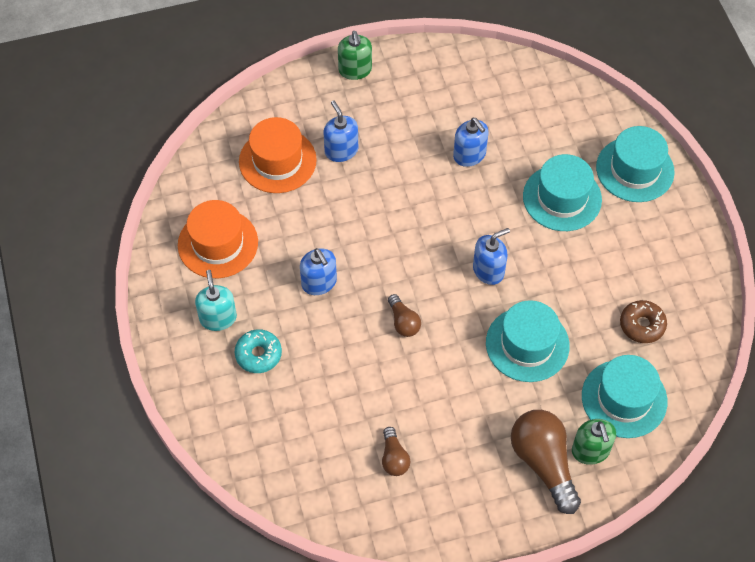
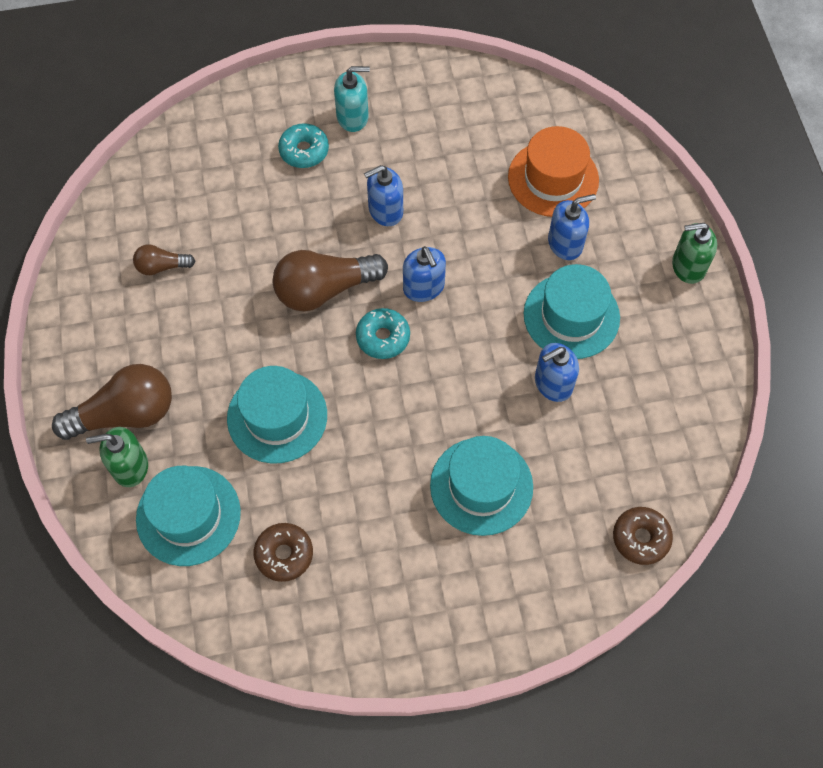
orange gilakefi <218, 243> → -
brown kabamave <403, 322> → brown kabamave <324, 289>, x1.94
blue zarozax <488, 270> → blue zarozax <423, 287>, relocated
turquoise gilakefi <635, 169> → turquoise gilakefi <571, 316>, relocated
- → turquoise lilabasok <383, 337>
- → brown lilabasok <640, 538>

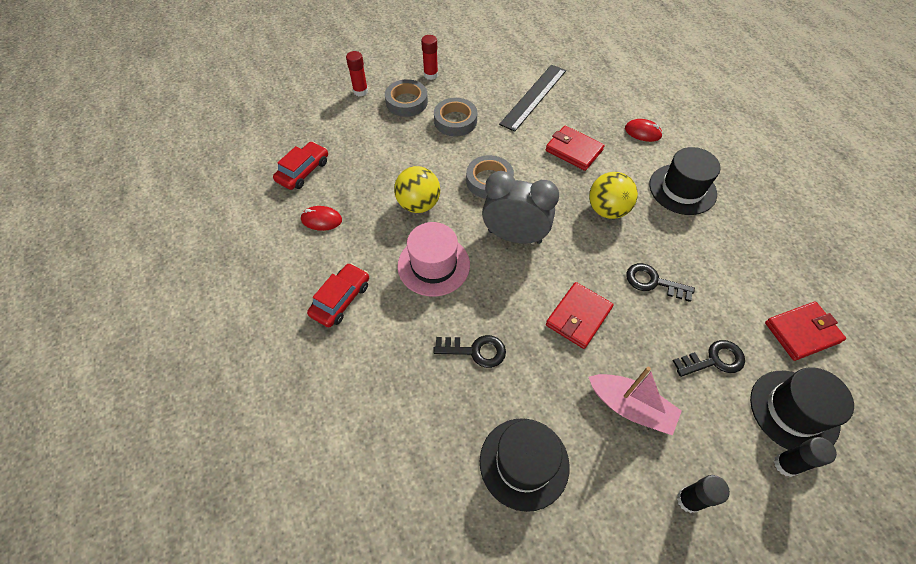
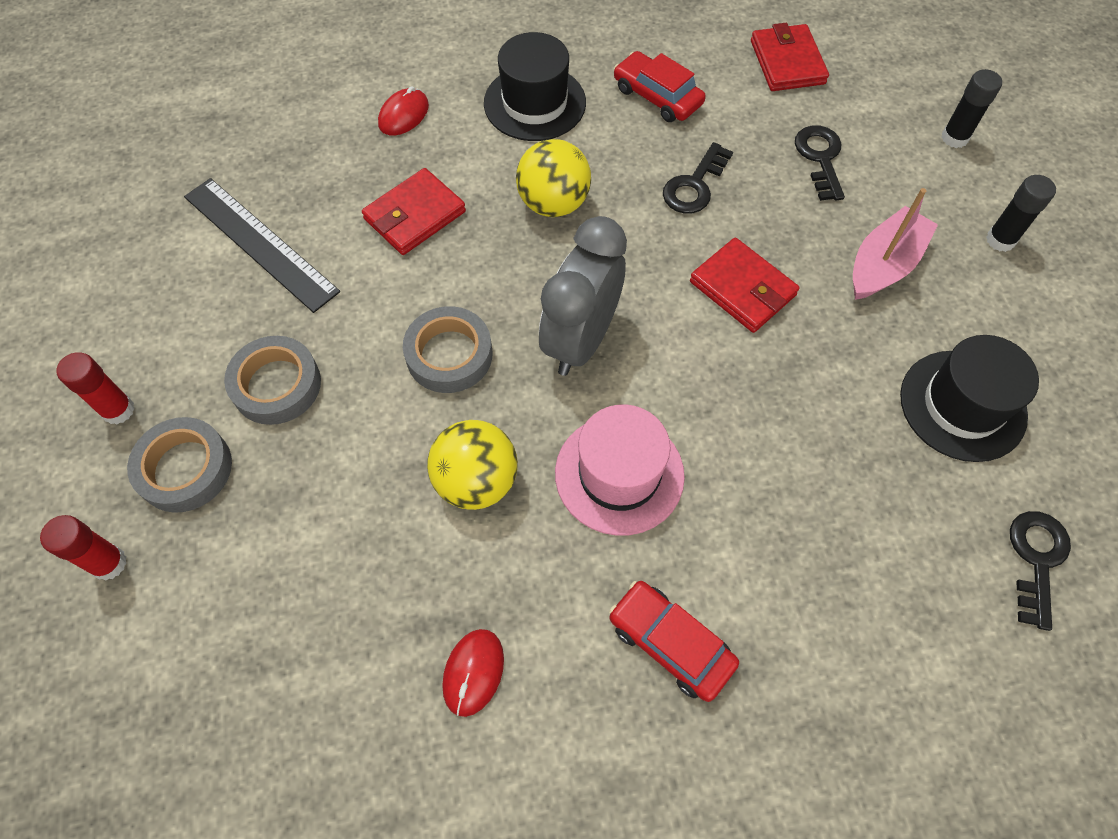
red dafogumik <303, 171> → red dafogumik <657, 96>, relocated
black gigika <475, 351> → black gigika <1036, 560>, relocated
black gilakefi <794, 411> → -

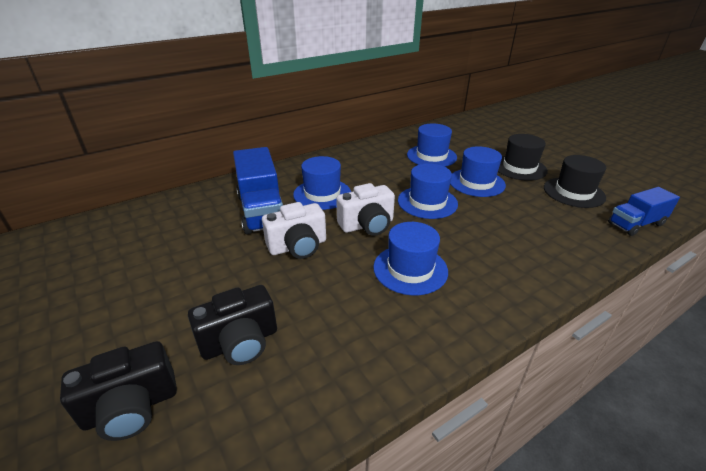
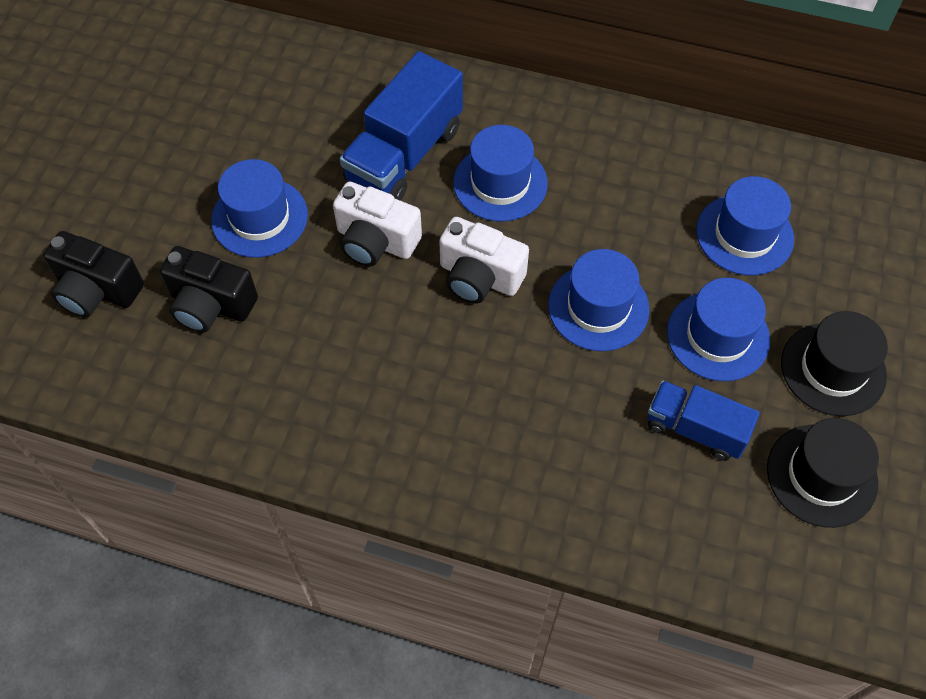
blue gilakefi <410, 269> → blue gilakefi <259, 217>, relocated
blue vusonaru <635, 224> → blue vusonaru <695, 429>, relocated

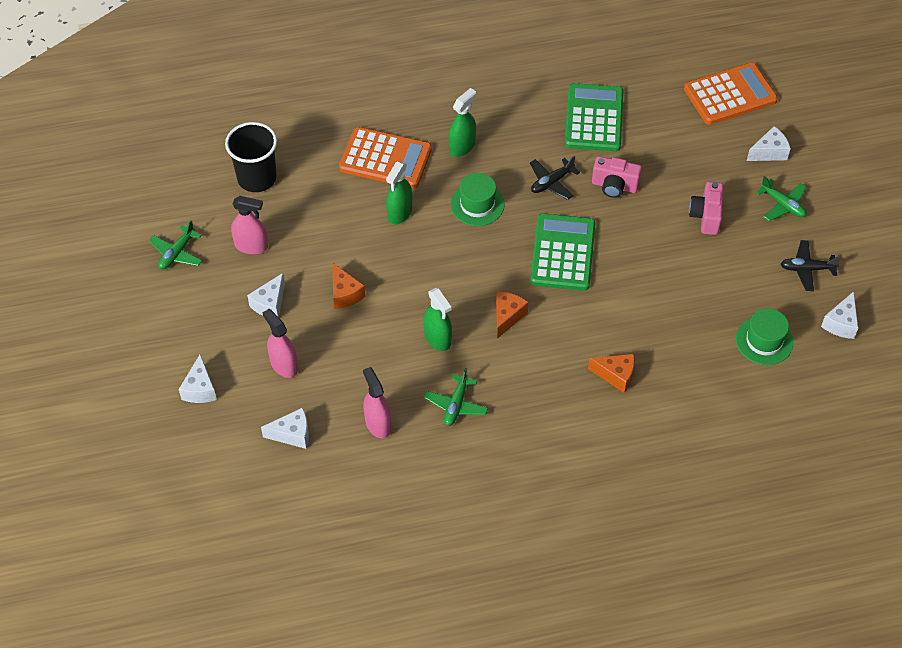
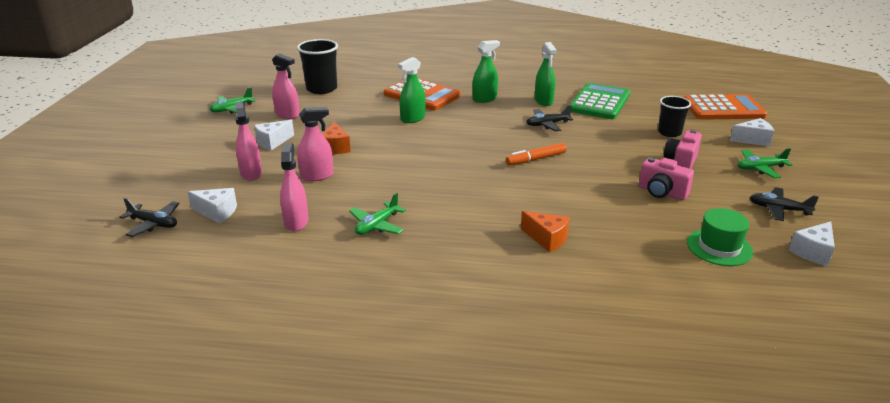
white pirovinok <200, 389> → -
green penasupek <438, 338> → green penasupek <543, 101>, relocated
green gilakefi <477, 204> → -
orange pirovinok <507, 316> → -
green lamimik <563, 253> → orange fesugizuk <536, 159>
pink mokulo <614, 186> → pink mokulo <661, 192>, relocated
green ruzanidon <782, 205> → green ruzanidon <760, 168>, 105 degrees clockwise
- → black ruzanidon <154, 224>
- → pink penasupek <317, 176>
- → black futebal <669, 133>

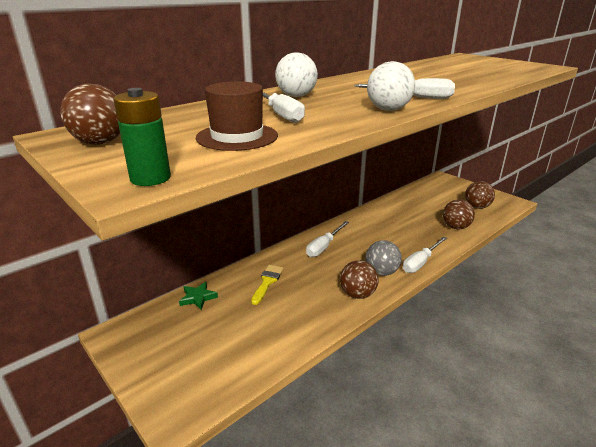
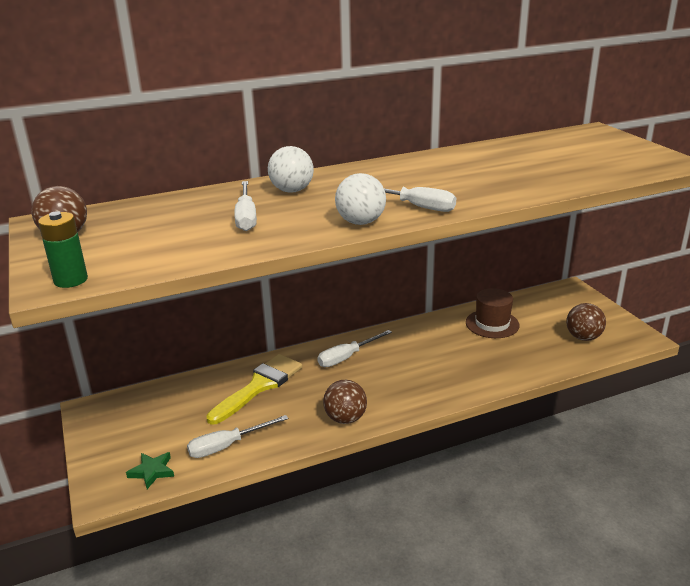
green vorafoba <198, 298> → green vorafoba <152, 471>, relocated
brown gilakefi <237, 137> → brown gilakefi <492, 324>, relocated
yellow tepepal <267, 282> → yellow tepepal <259, 386>, x1.72
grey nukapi <381, 272> → -
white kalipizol <420, 262> → white kalipizol <227, 446>, relocated
brown nukapi <455, 227> → -

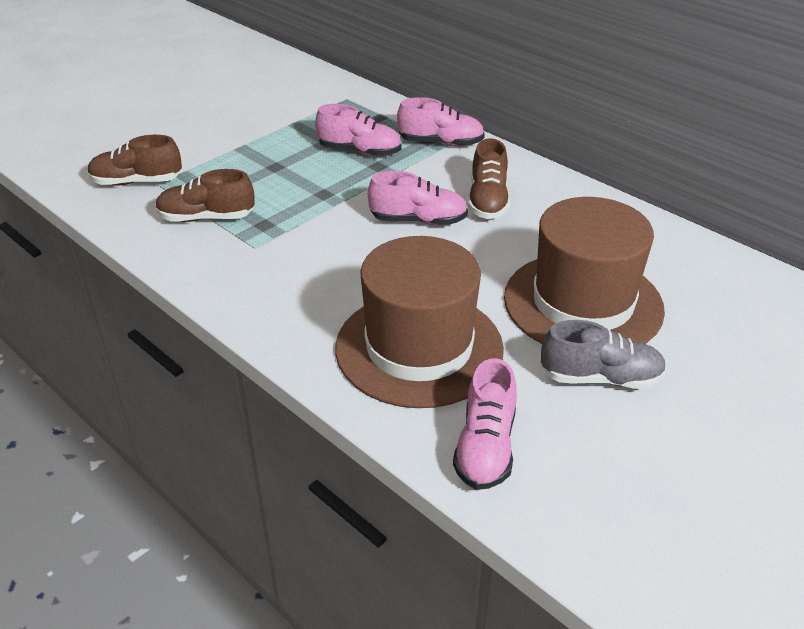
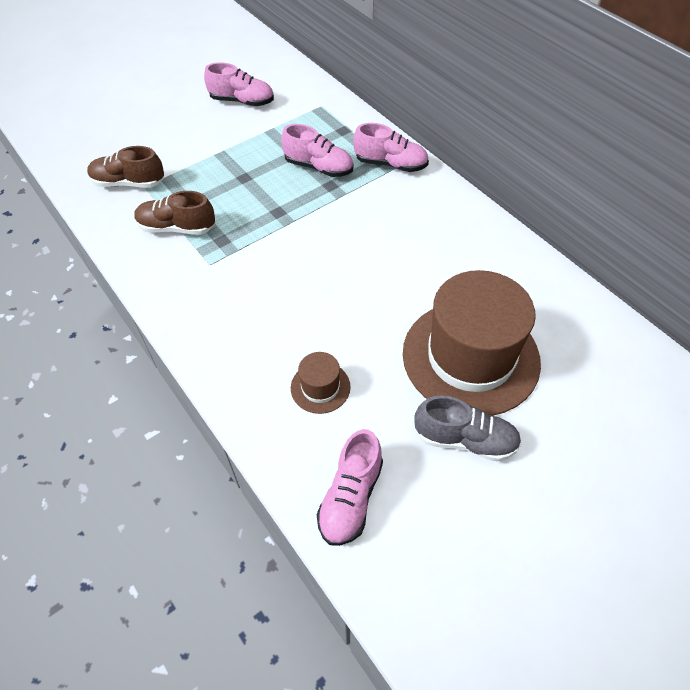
brown gilakefi <419, 348> → brown gilakefi <320, 387>, x0.43
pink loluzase <418, 220> → pink loluzase <242, 101>, relocated
brown loluzase <488, 201> → -

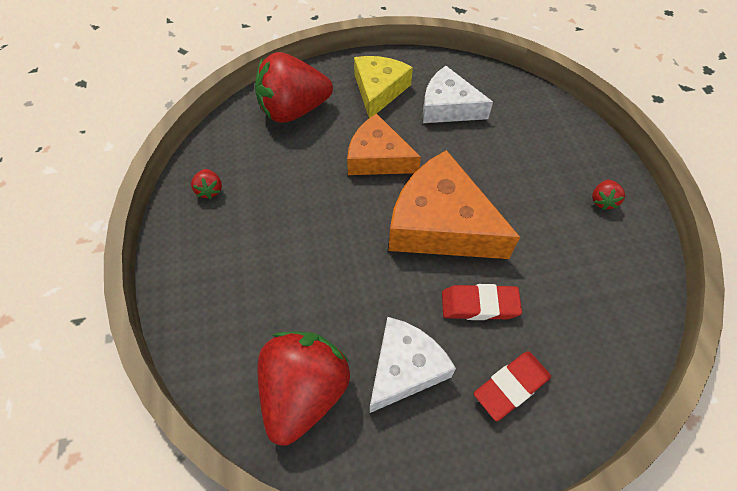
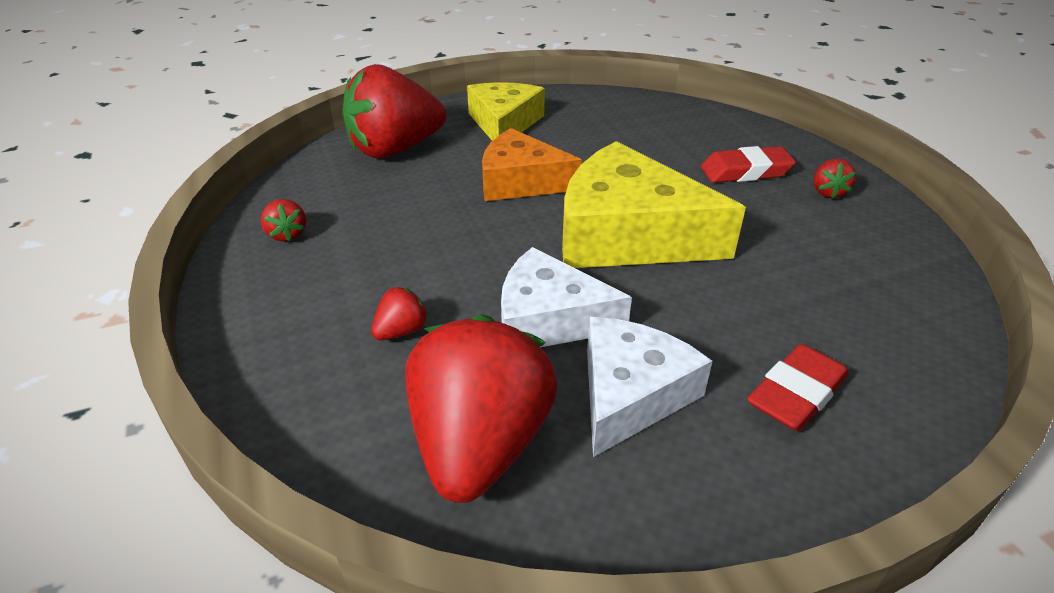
orange pirovinok <441, 224> → yellow pirovinok <628, 235>
white pirovinok <448, 107> → white pirovinok <549, 319>, relocated
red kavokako <479, 305> → red kavokako <745, 171>, relocated
- → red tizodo <401, 331>

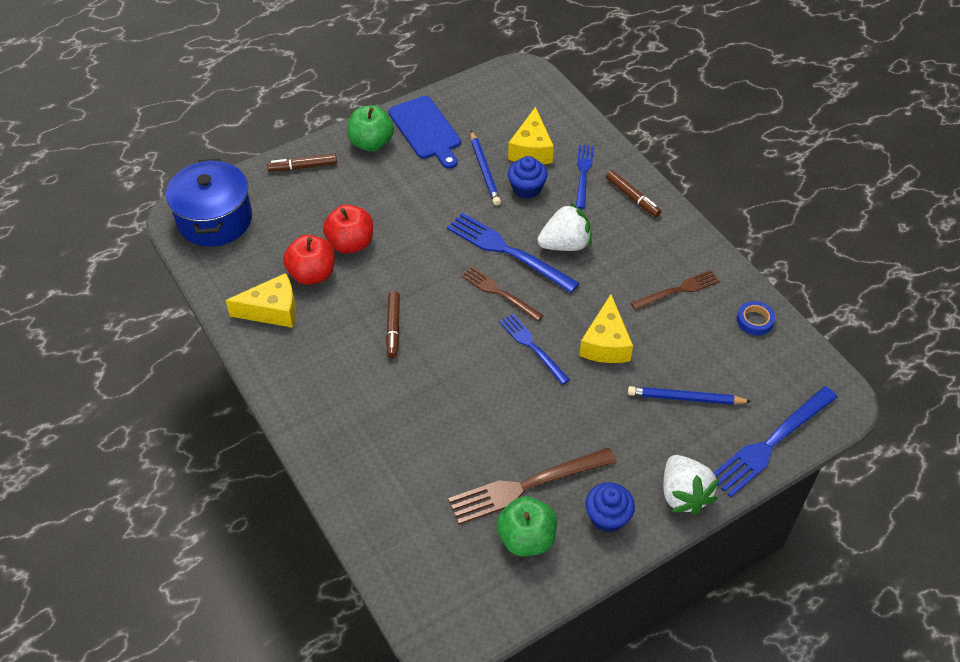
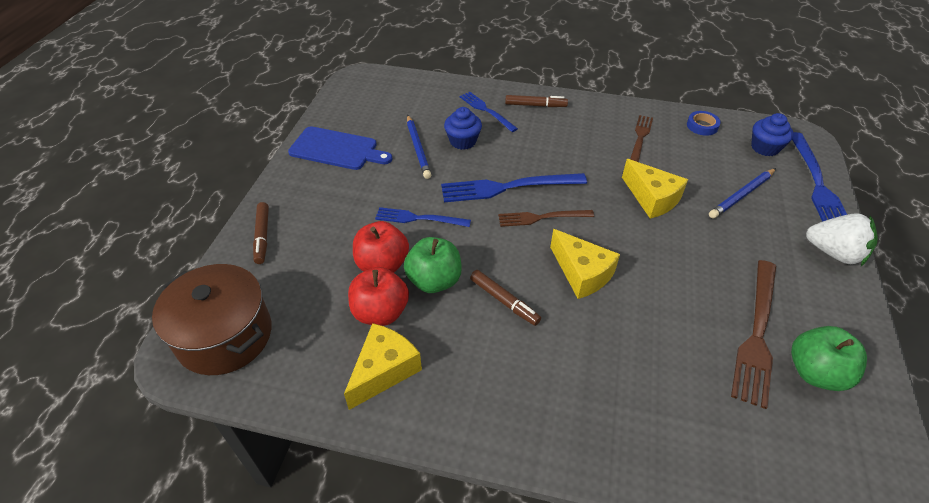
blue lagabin <215, 219> → brown lagabin <225, 336>
brown fesugizuk <303, 167> → brown fesugizuk <262, 236>, 45 degrees counterclockwise
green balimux <371, 143> → green balimux <434, 281>, relocated
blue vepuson <484, 171> → blue vepuson <417, 148>, 45 degrees clockwise
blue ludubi <532, 346> → blue ludubi <419, 218>, relocated
yellow pirovinok <531, 149> → yellow pirovinok <582, 273>, relocated
white tizodo <565, 244> → -
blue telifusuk <607, 517> → blue telifusuk <765, 148>, relocated

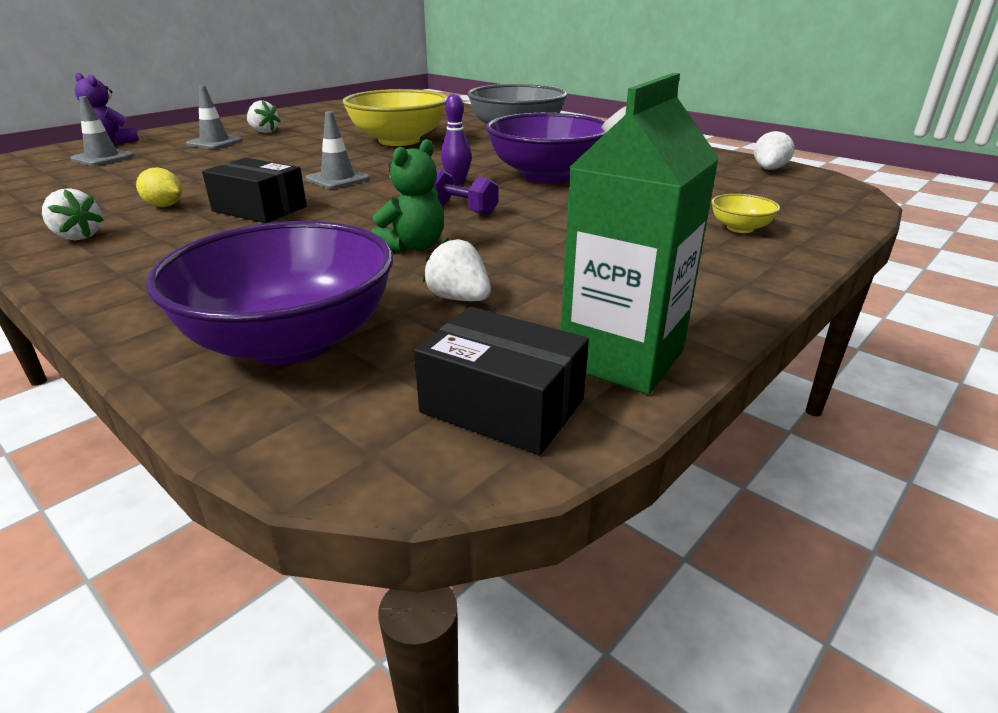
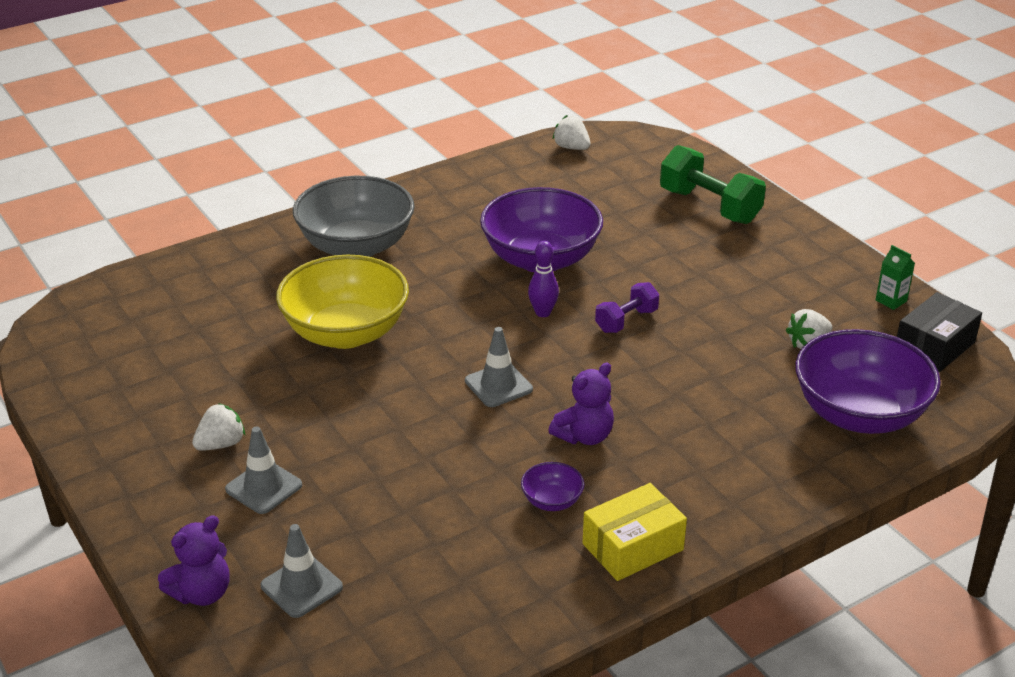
white tizodo <77, 237> → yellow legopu <633, 547>
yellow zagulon <164, 206> → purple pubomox <552, 501>
black legopu <260, 209> → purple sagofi <584, 436>
green sagofi <413, 246> → -
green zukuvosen <621, 358> → green zukuvosen <891, 301>, x0.43
yellow pubomox <740, 228> → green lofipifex <709, 206>

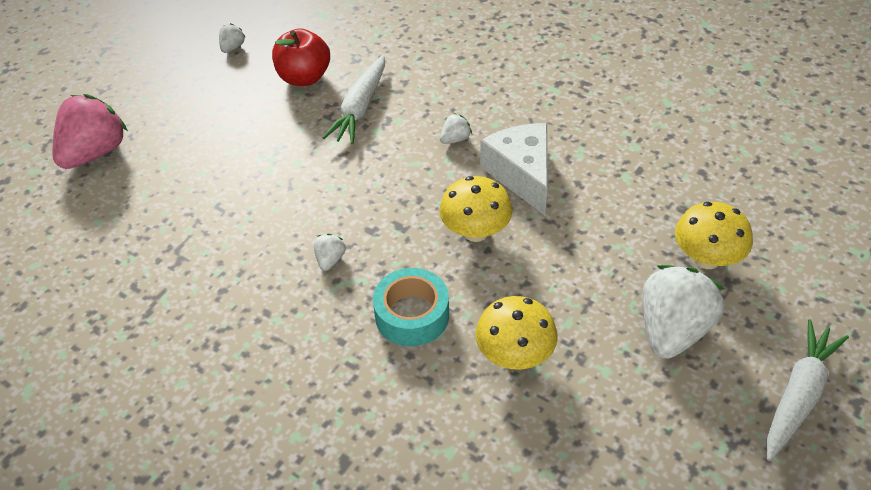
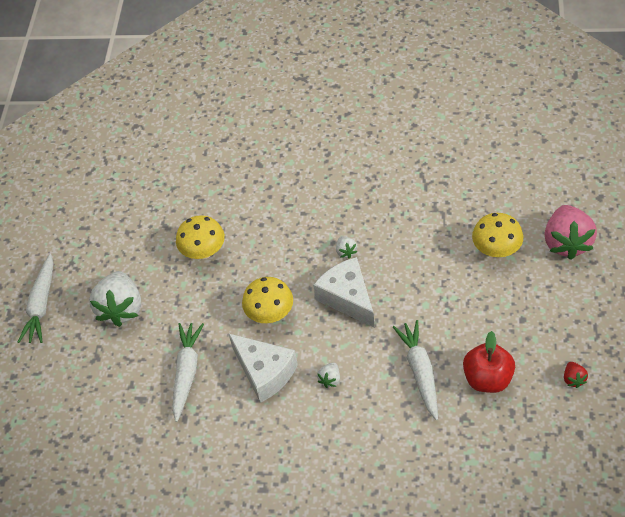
white tizodo <232, 47> → red tizodo <573, 379>
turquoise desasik <412, 315> → -
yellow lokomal <706, 258> → yellow lokomal <496, 250>, relocated
- → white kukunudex <187, 372>
- → white pirovinok <347, 298>

